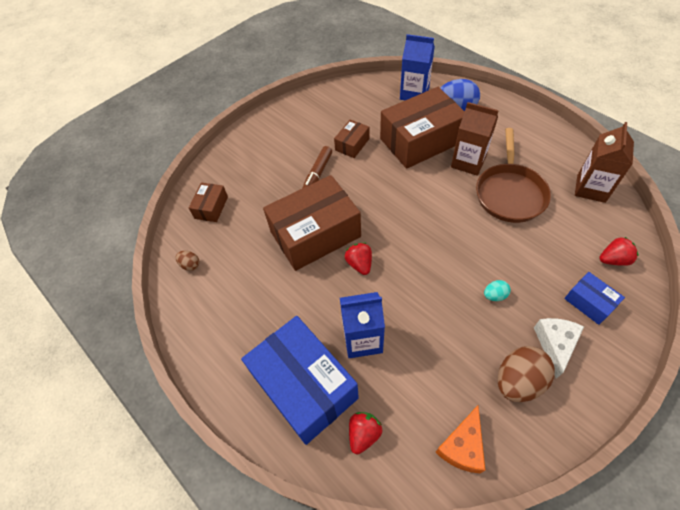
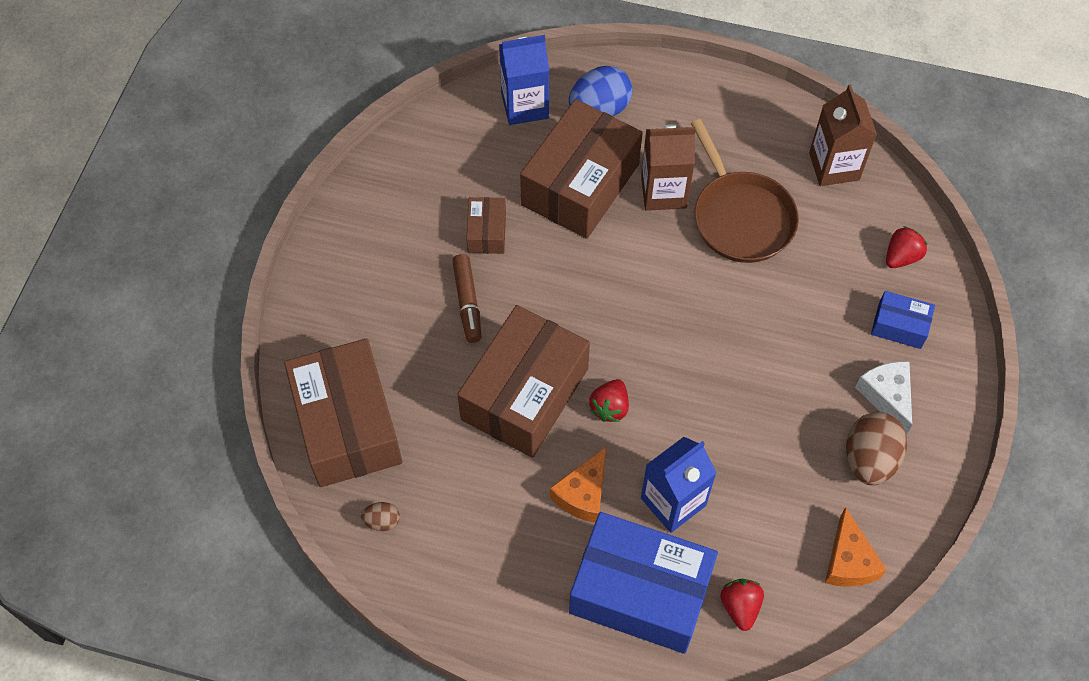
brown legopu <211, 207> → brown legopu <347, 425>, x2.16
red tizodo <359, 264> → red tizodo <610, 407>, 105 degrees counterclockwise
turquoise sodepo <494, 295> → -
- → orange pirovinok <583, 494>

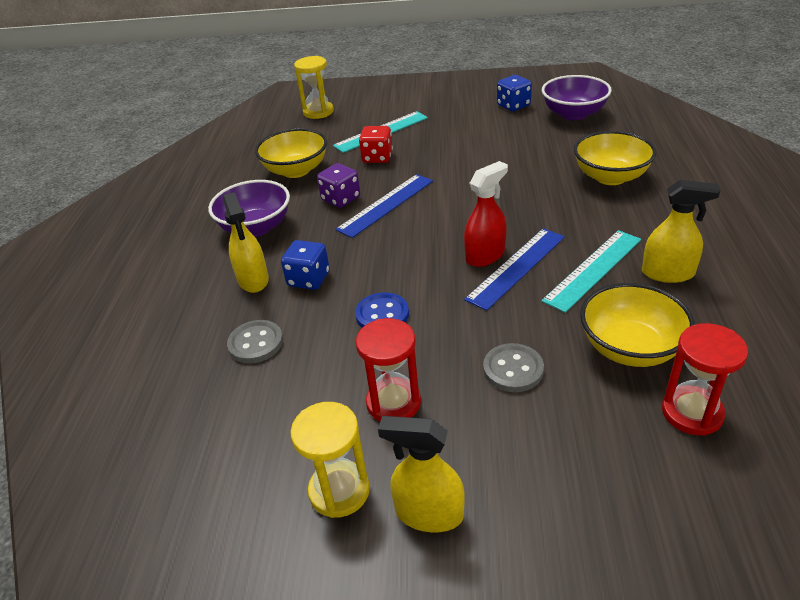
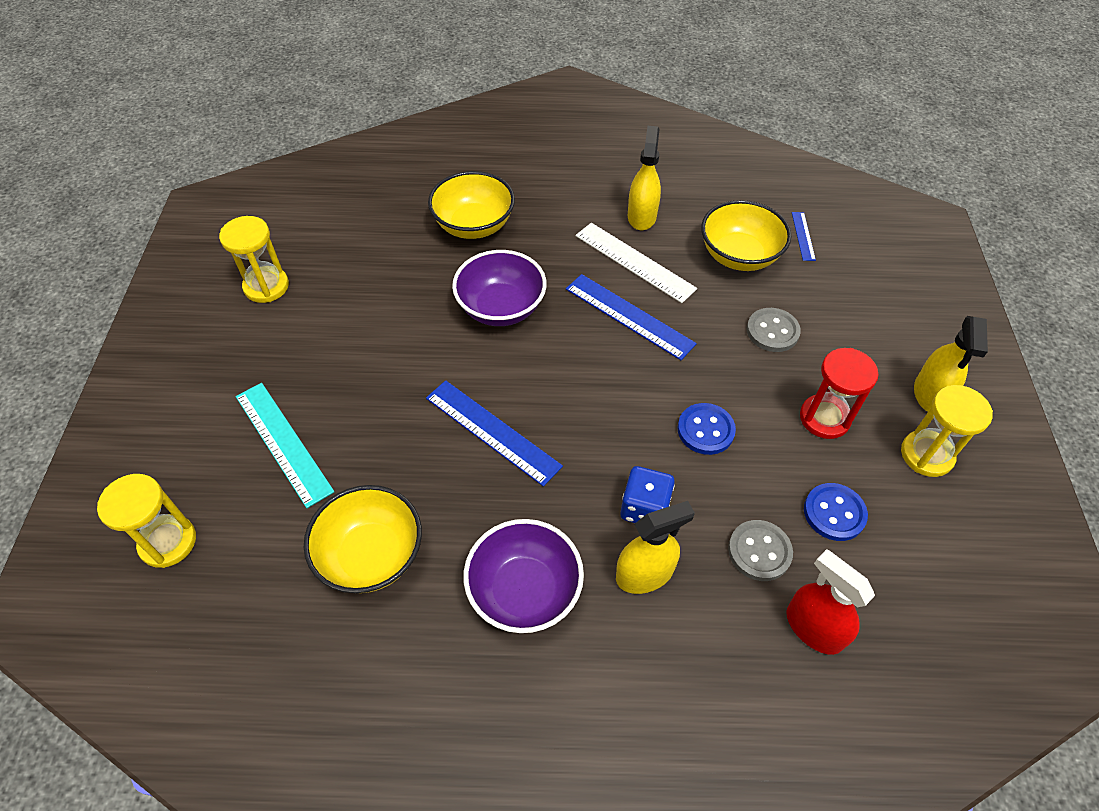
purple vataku <341, 199> → -
red vataku <377, 157> → -
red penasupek <485, 255> → red penasupek <813, 628>, relocated
blue vataku <513, 106> → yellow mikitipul <266, 286>
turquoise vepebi <593, 269> → white vepebi <634, 262>
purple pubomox <573, 114> → purple pubomox <501, 308>, relocated
red mikitipul <692, 412> → blue vepebi <803, 236>
- → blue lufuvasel <834, 513>

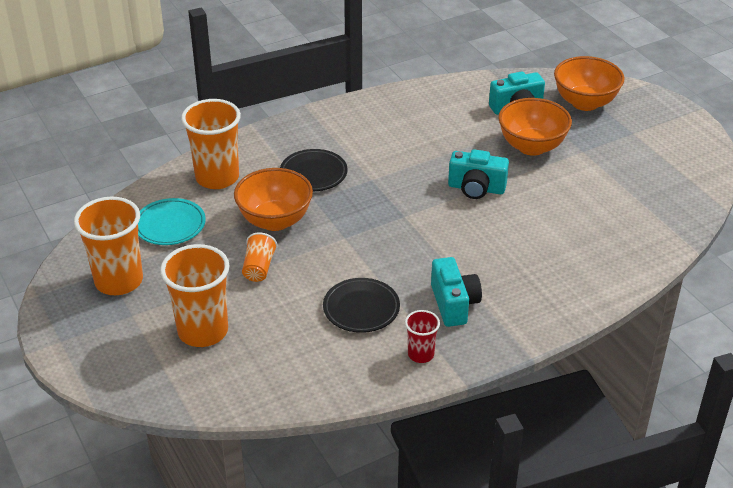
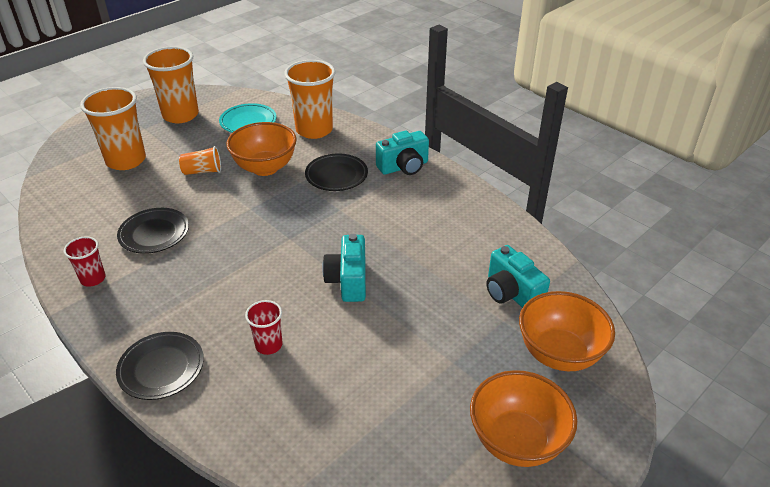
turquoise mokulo <454, 304> → turquoise mokulo <404, 167>, relocated
orange pubomox <531, 146> → orange pubomox <516, 441>, relocated
- → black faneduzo <161, 368>
- → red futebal <269, 345>

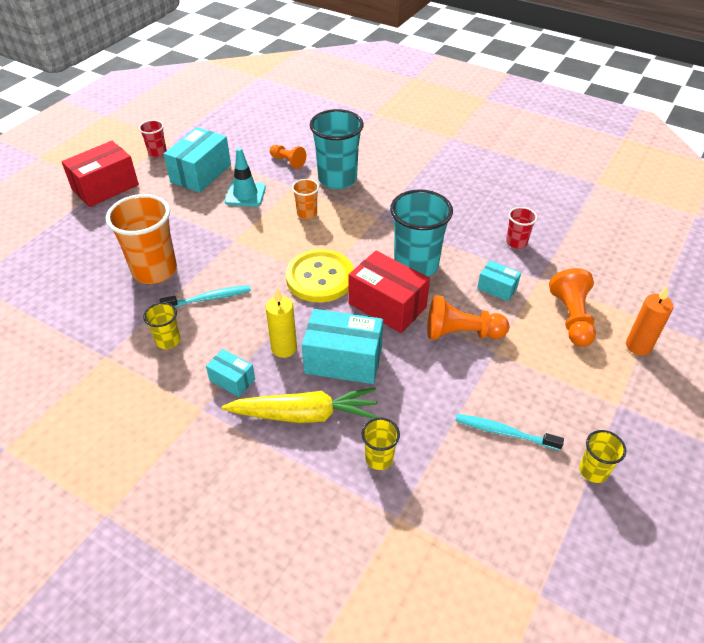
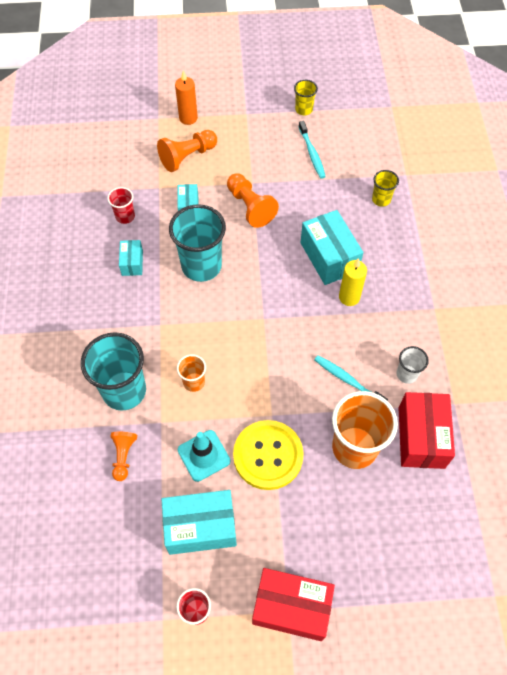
yellow futebal <168, 341> → white futebal <407, 374>
turquoise legopu <232, 380> → turquoise legopu <132, 263>, relocated
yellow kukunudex <304, 414> → -
yellow lufuvasel <320, 278> → yellow lufuvasel <268, 455>, relocated
red legopu <387, 305> → red legopu <421, 437>, relocated

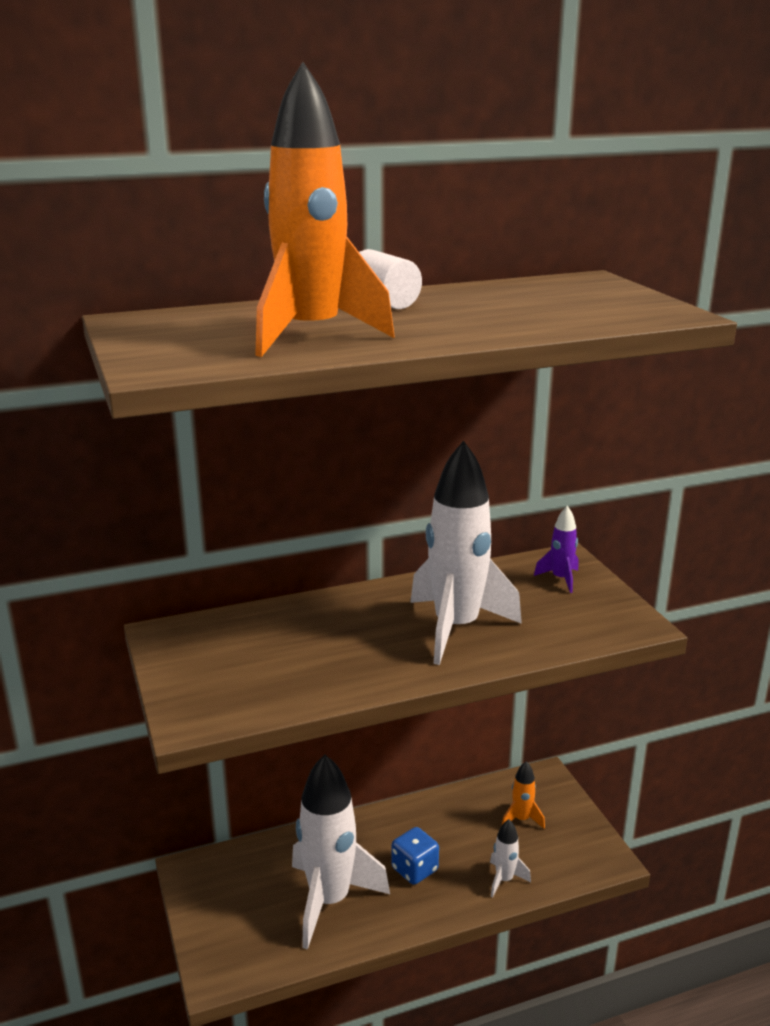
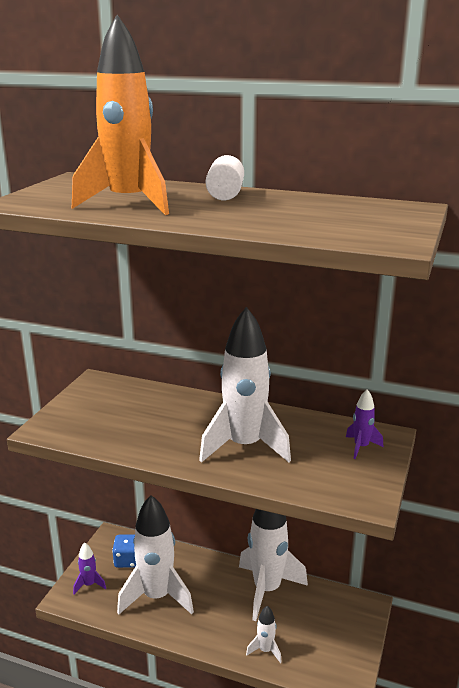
blue vataku <414, 869> → blue vataku <127, 560>, relocated
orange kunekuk <521, 819> → -
- → purple kunekuk <89, 584>
- → white kunekuk <267, 589>

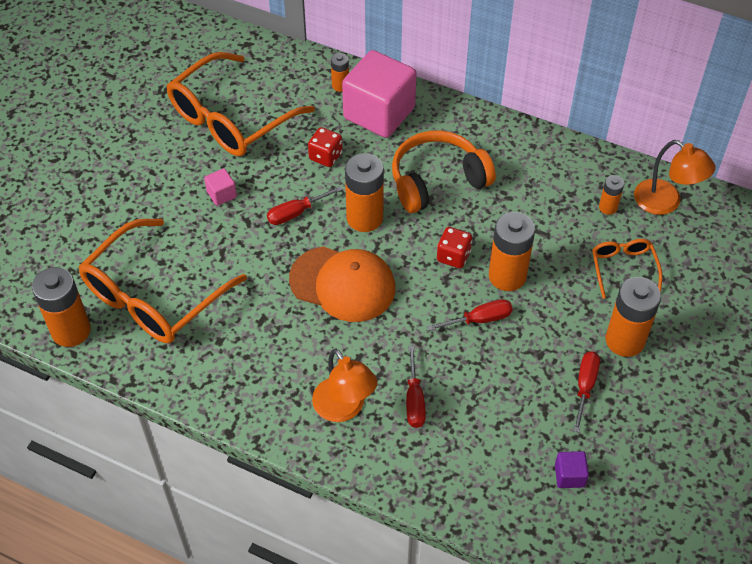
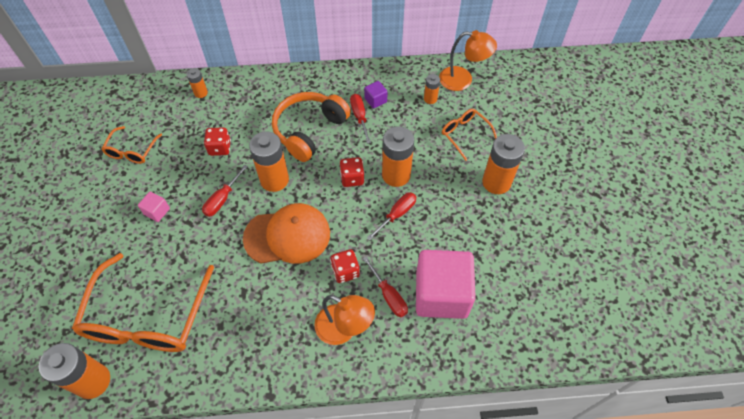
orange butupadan <232, 118> → orange butupadan <132, 150>, x0.49
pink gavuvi <379, 113> → pink gavuvi <441, 294>, relocated
purple gavuvi <569, 476> → purple gavuvi <375, 100>, relocated
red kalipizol <585, 387> → red kalipizol <359, 117>, relocated
- → red vataku <345, 271>

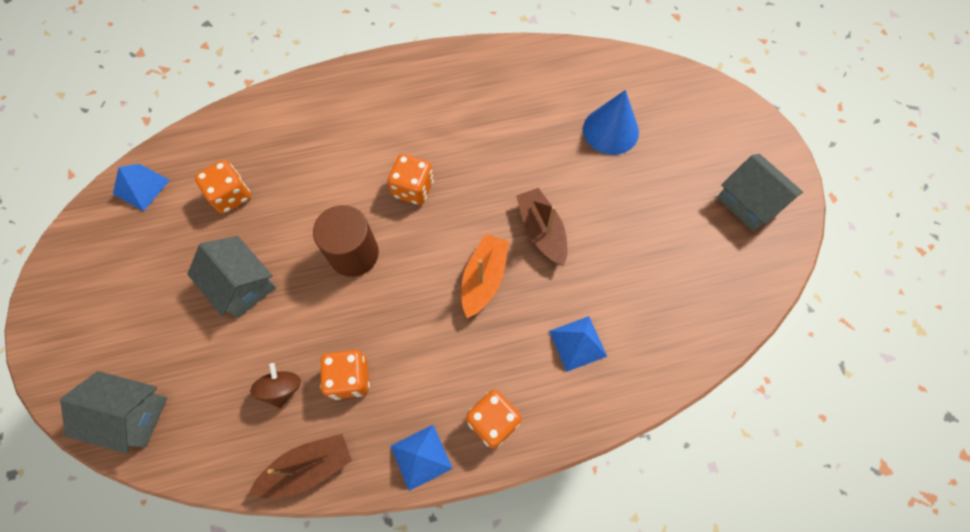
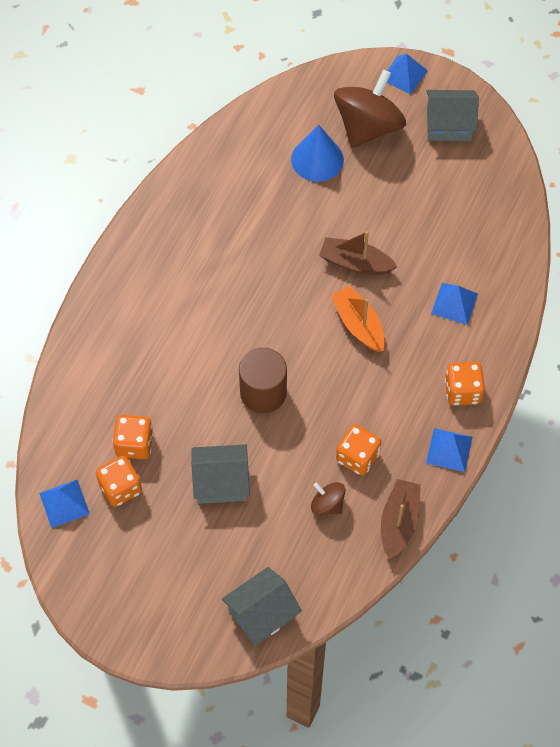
orange vataku <413, 189> → orange vataku <120, 488>, relocated
- → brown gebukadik <368, 127>
- → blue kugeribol <404, 75>

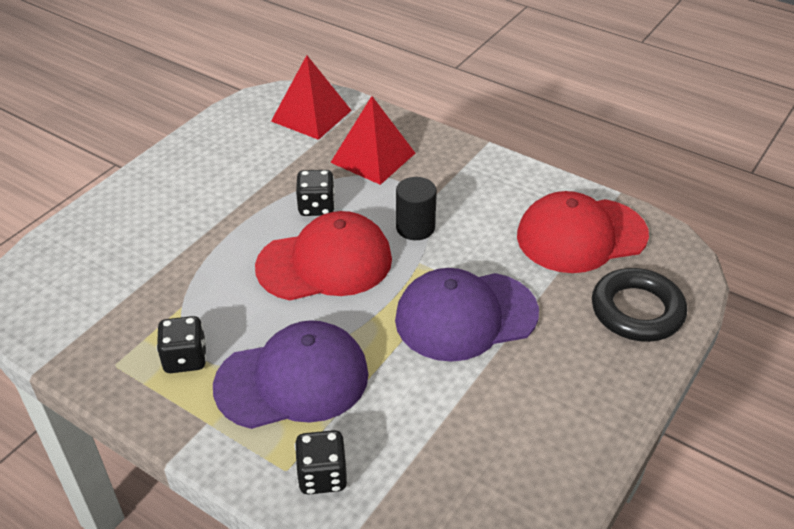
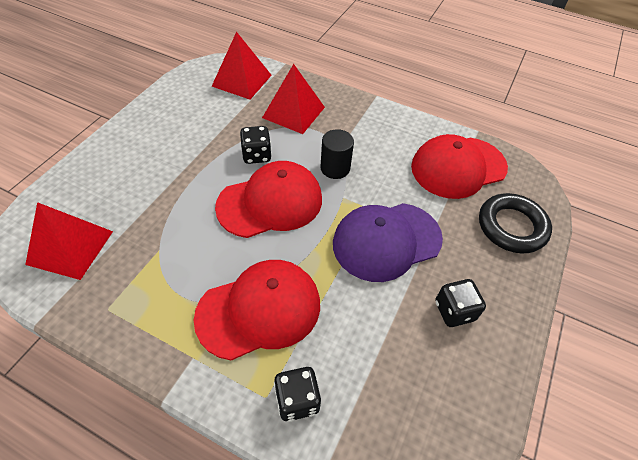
black vataku <185, 359> → black vataku <454, 311>, relocated
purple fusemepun <293, 380> → red fusemepun <259, 310>
- → red kugeribol <70, 247>

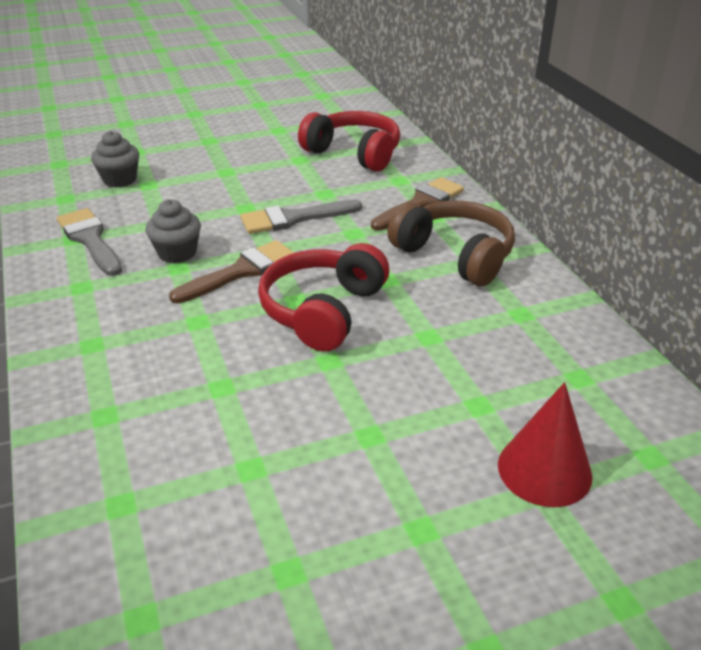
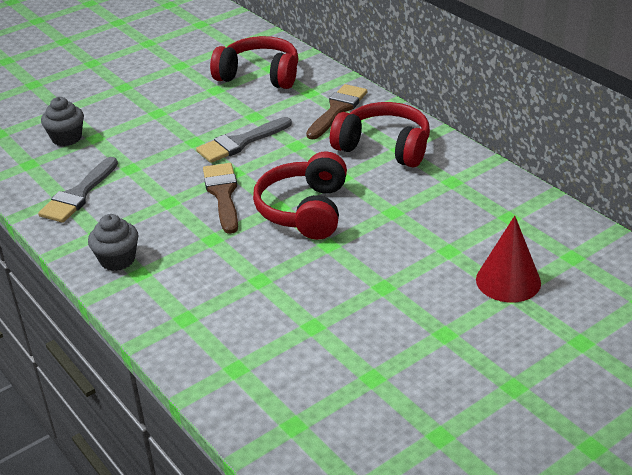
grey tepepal <90, 240> → grey tepepal <78, 194>, 105 degrees counterclockwise
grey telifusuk <177, 253> → grey telifusuk <117, 260>, relocated
brown tepepal <241, 271> → brown tepepal <223, 194>, 45 degrees counterclockwise
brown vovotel <455, 255> → red vovotel <384, 147>

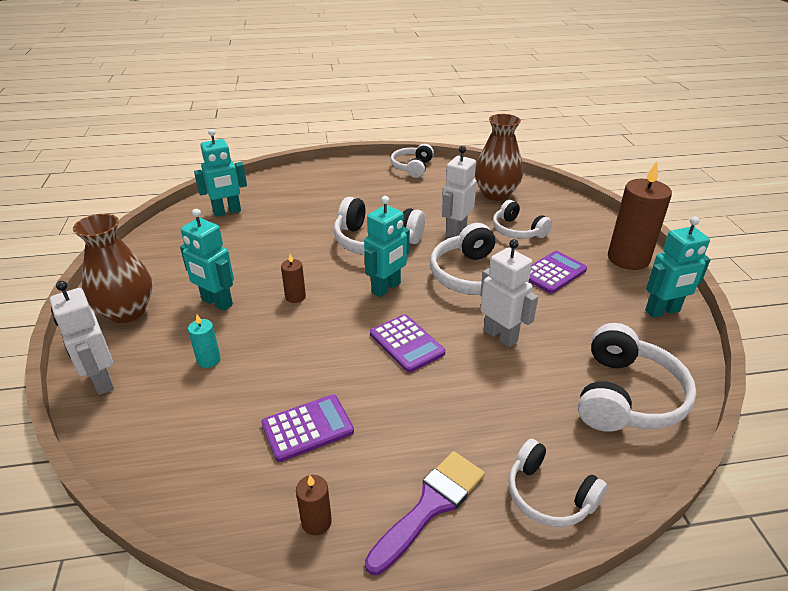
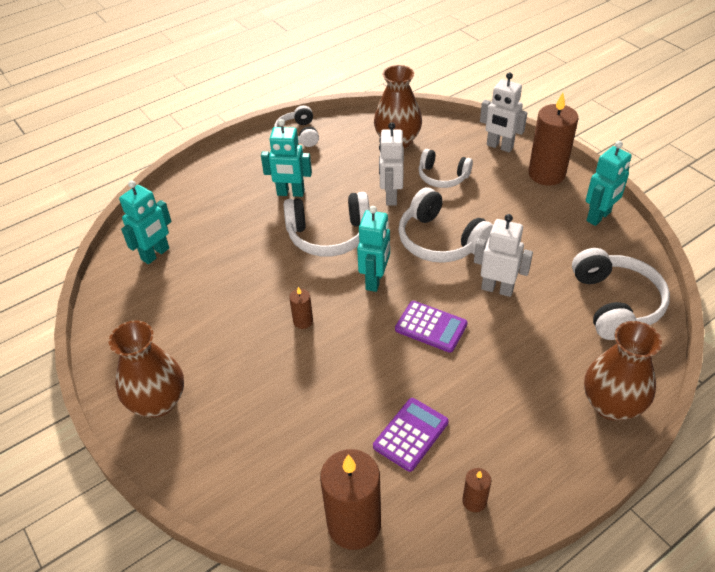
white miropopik <101, 381> → white miropopik <499, 146>, relocated
turquoise miropopik <216, 302> → turquoise miropopik <290, 193>, relocated
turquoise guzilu <209, 360> → -
purple tepepal <430, 506> → -
white vovotel <549, 495> → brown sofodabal <611, 404>
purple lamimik <553, 273> → -
- → brown guzilu <354, 524>

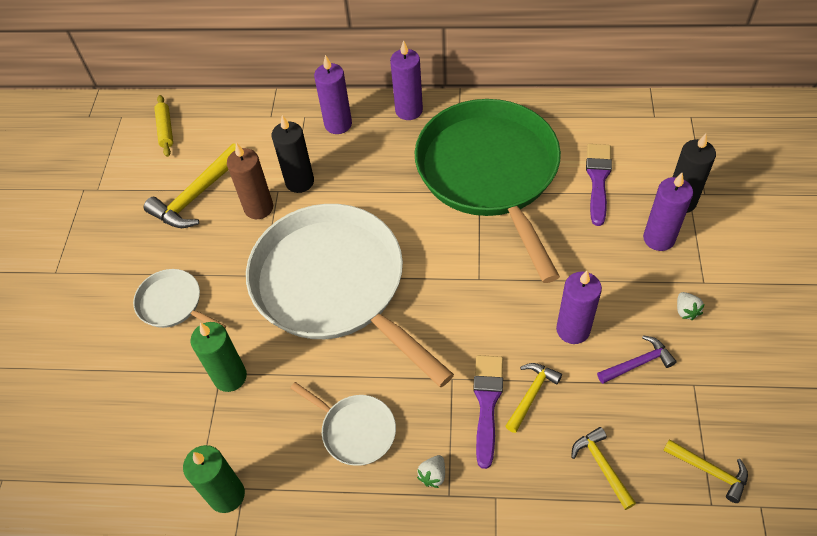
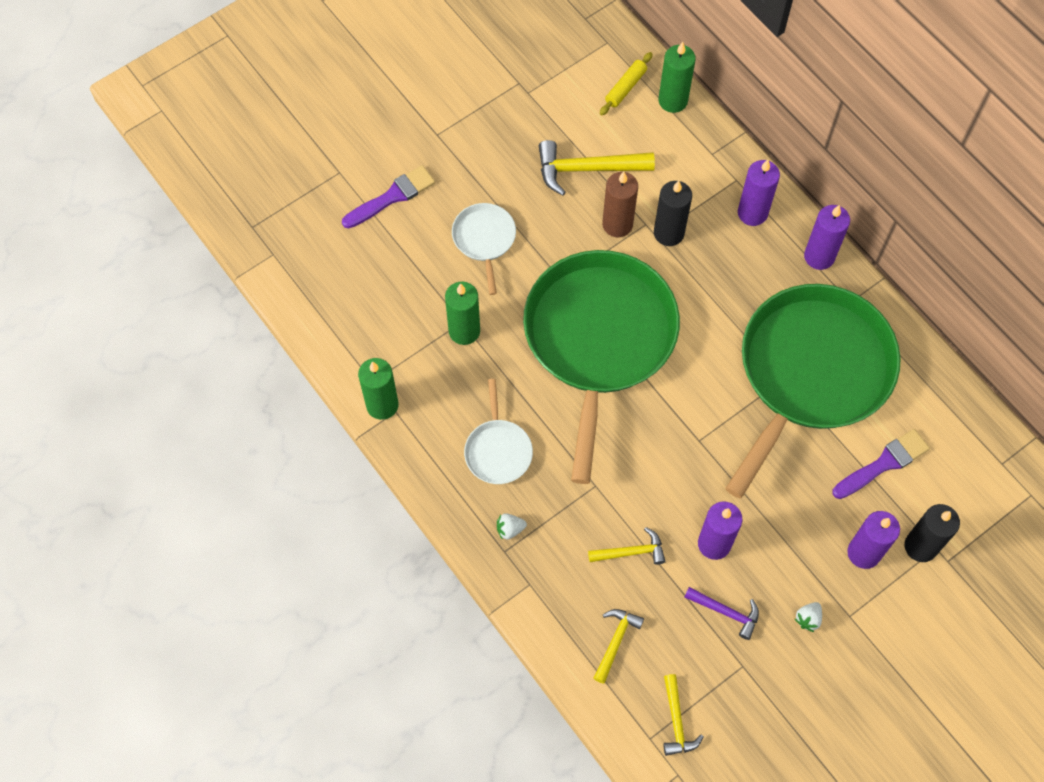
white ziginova <333, 285> → green ziginova <598, 338>
purple tepepal <487, 403> → purple tepepal <392, 197>, relocated
- → green guzilu <673, 100>

